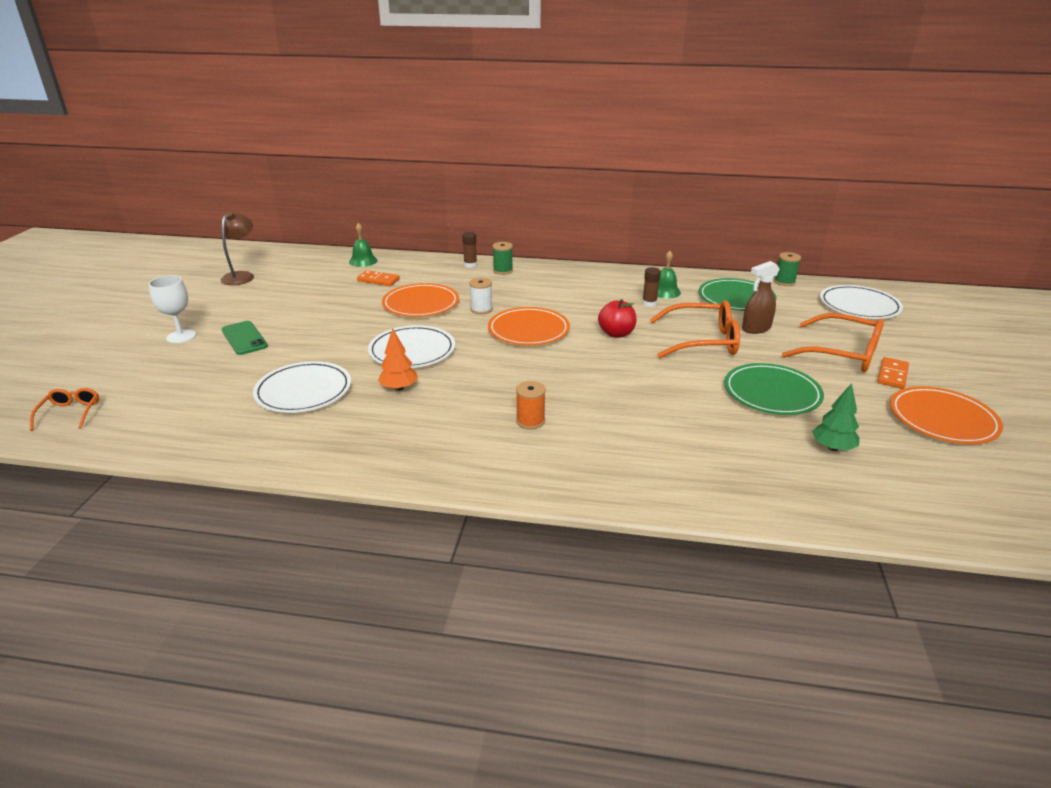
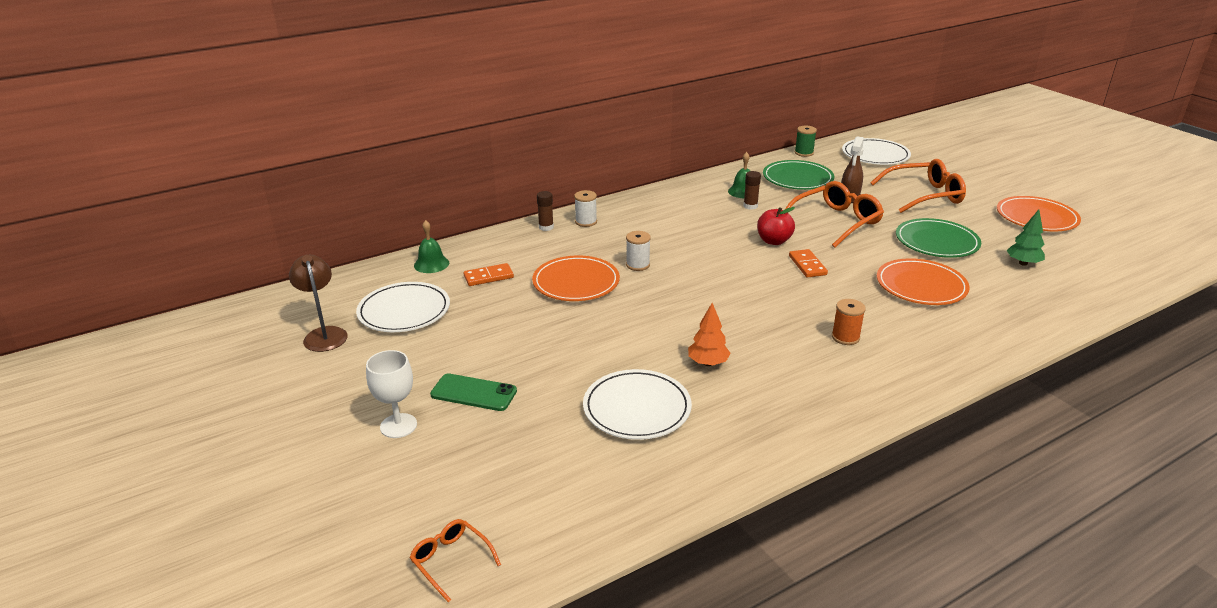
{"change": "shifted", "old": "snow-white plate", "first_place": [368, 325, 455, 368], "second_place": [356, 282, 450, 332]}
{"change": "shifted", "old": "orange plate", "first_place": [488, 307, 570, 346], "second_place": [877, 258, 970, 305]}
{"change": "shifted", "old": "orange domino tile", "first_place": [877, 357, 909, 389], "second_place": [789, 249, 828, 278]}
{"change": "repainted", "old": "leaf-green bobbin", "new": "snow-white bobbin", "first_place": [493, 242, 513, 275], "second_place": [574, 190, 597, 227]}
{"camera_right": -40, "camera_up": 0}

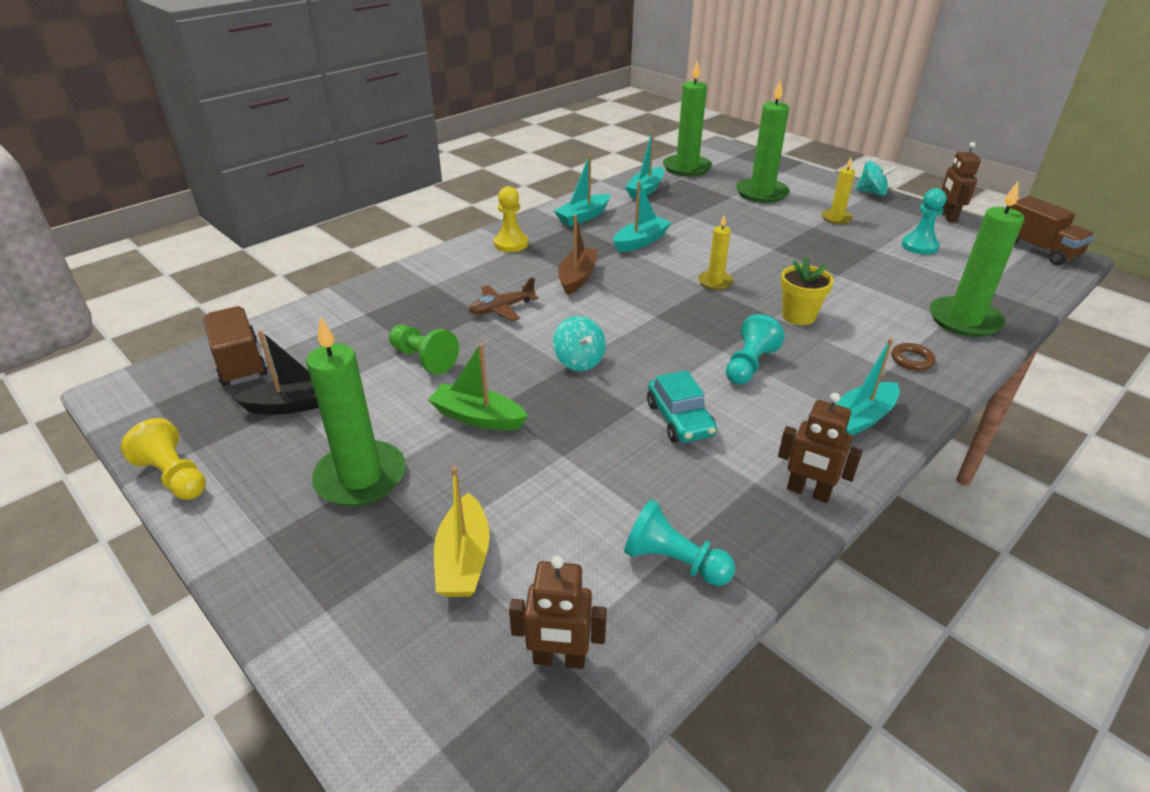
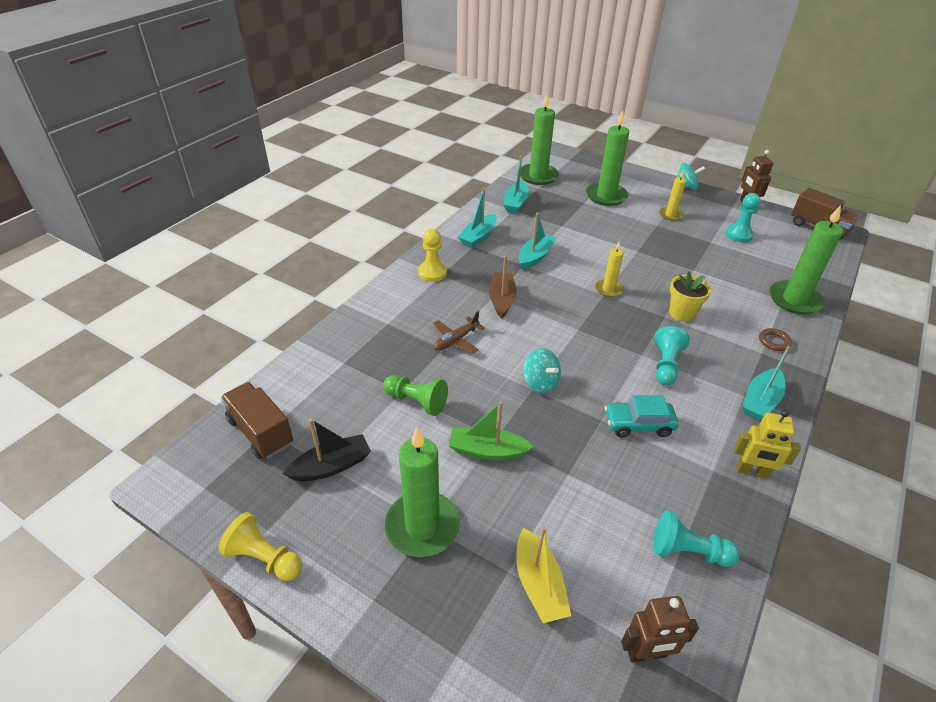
{"change": "repainted", "old": "brown robot", "new": "golden robot", "first_place": [778, 393, 863, 503], "second_place": [734, 410, 801, 479]}
{"change": "rotated", "old": "turquoise automobile", "first_place": [647, 370, 717, 443], "second_place": [604, 395, 678, 438], "degrees": 120}
{"camera_right": -15, "camera_up": 5}

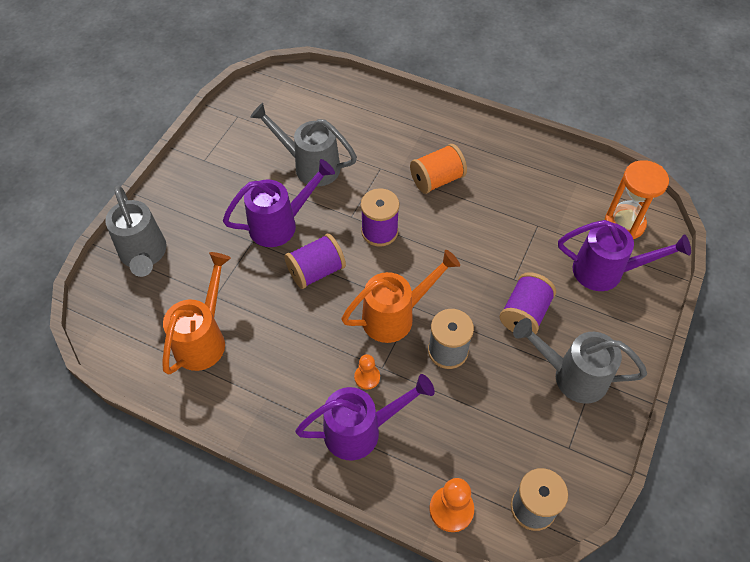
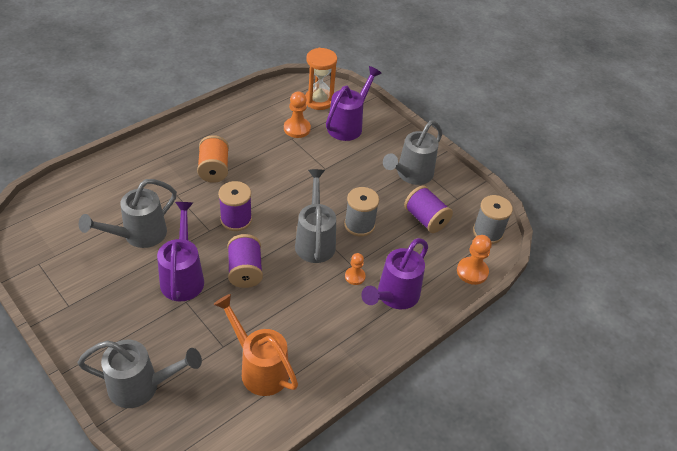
{"change": "new", "new": "orange pawn", "second_place": [284, 92, 311, 138]}
{"change": "shifted", "old": "violet bobbin", "first_place": [500, 272, 556, 334], "second_place": [404, 185, 453, 233]}
{"change": "repainted", "old": "orange watering can", "new": "gray watering can", "first_place": [341, 250, 460, 343], "second_place": [295, 169, 336, 263]}
{"change": "rotated", "old": "violet watering can", "first_place": [295, 374, 435, 460], "second_place": [361, 238, 428, 309], "degrees": -150}
{"camera_right": -70, "camera_up": -10}

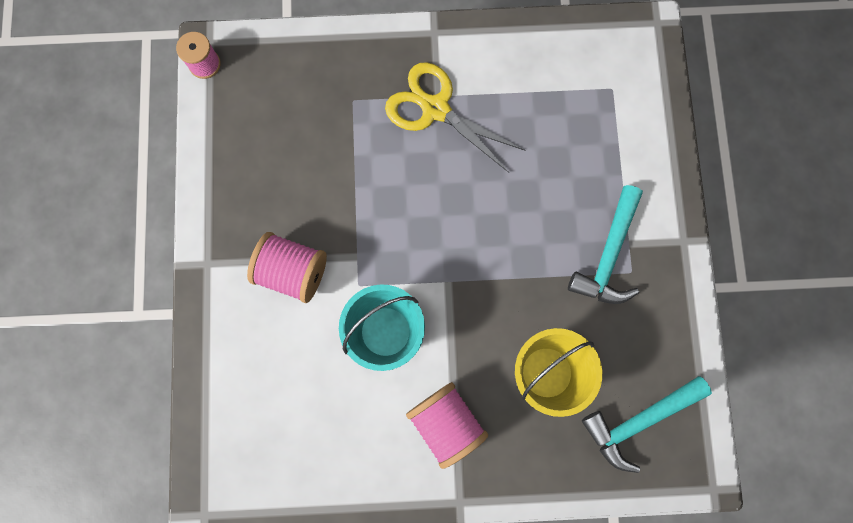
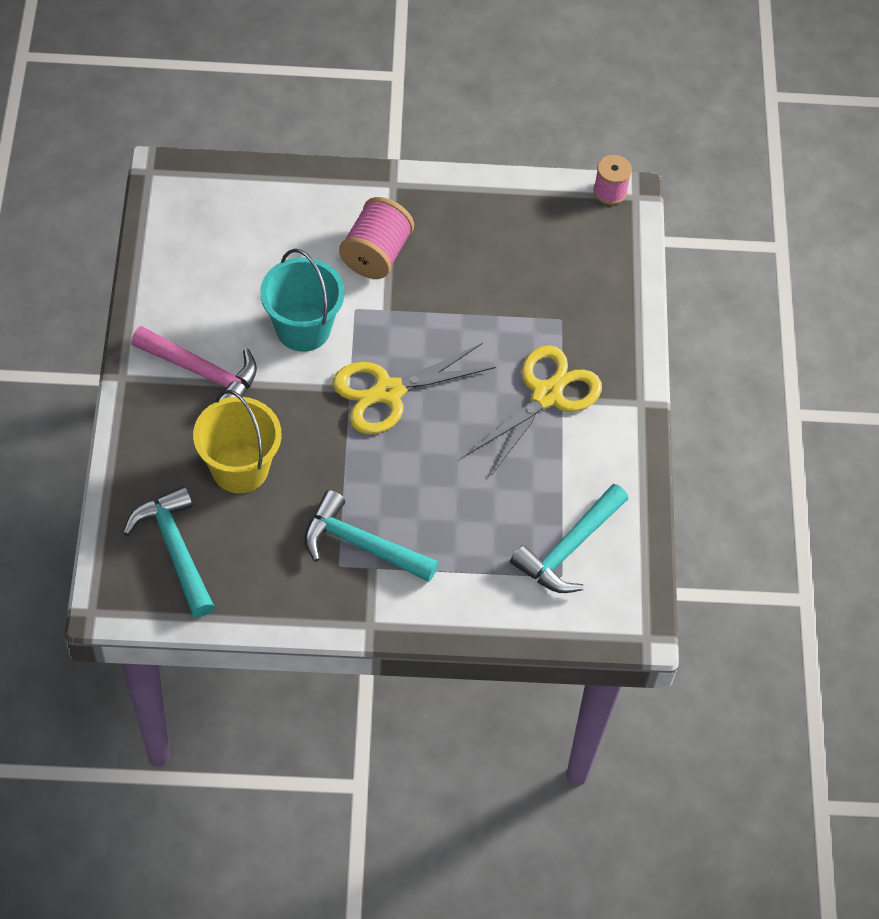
{"change": "new", "new": "golden scissors", "second_place": [333, 343, 496, 434]}
{"change": "new", "new": "turquoise hammer", "second_place": [510, 484, 628, 593]}
{"change": "swapped", "old": "rose-pink bobbin", "new": "rose-pink hammer", "first_place": [406, 382, 488, 469], "second_place": [131, 326, 257, 400]}
{"camera_right": 90, "camera_up": -20}

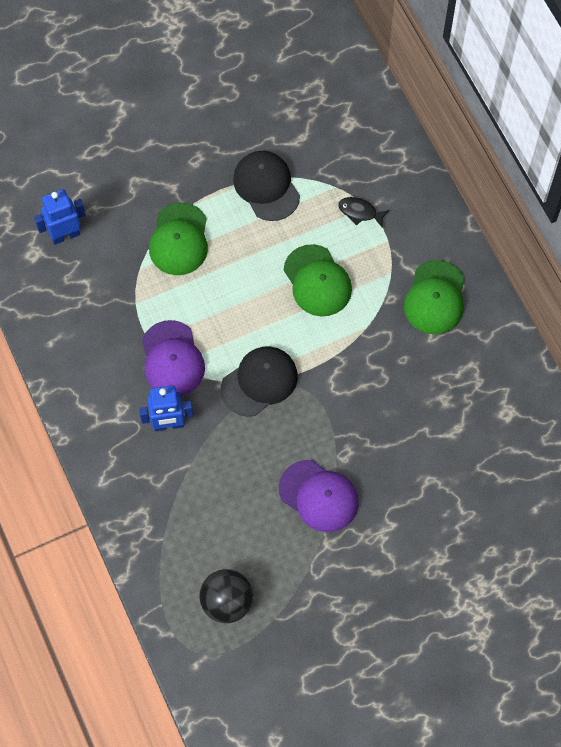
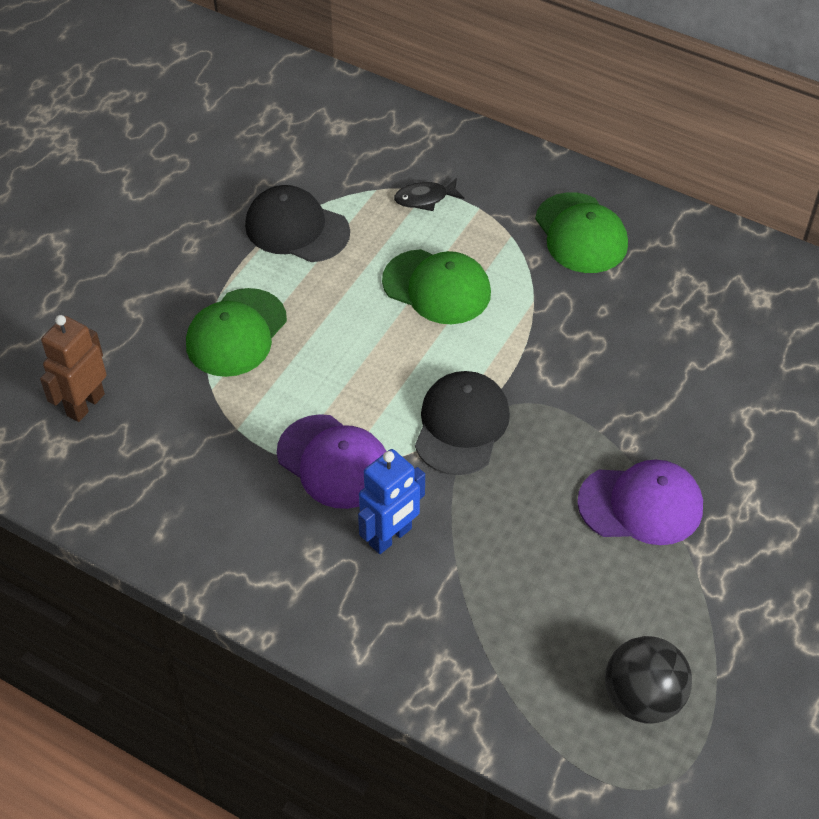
{"change": "repainted", "old": "cobalt robot", "new": "brown robot", "first_place": [34, 189, 86, 245], "second_place": [40, 315, 107, 422]}
{"change": "rotated", "old": "leaf-green cap", "first_place": [149, 202, 208, 275], "second_place": [186, 288, 287, 377], "degrees": 60}
{"camera_right": -35, "camera_up": -15}

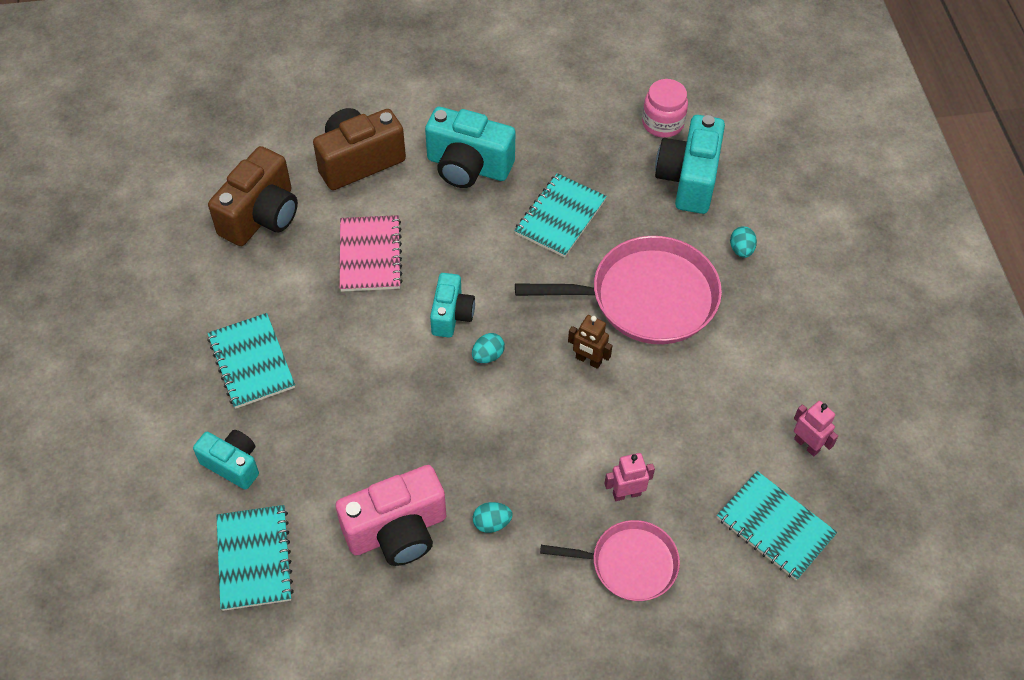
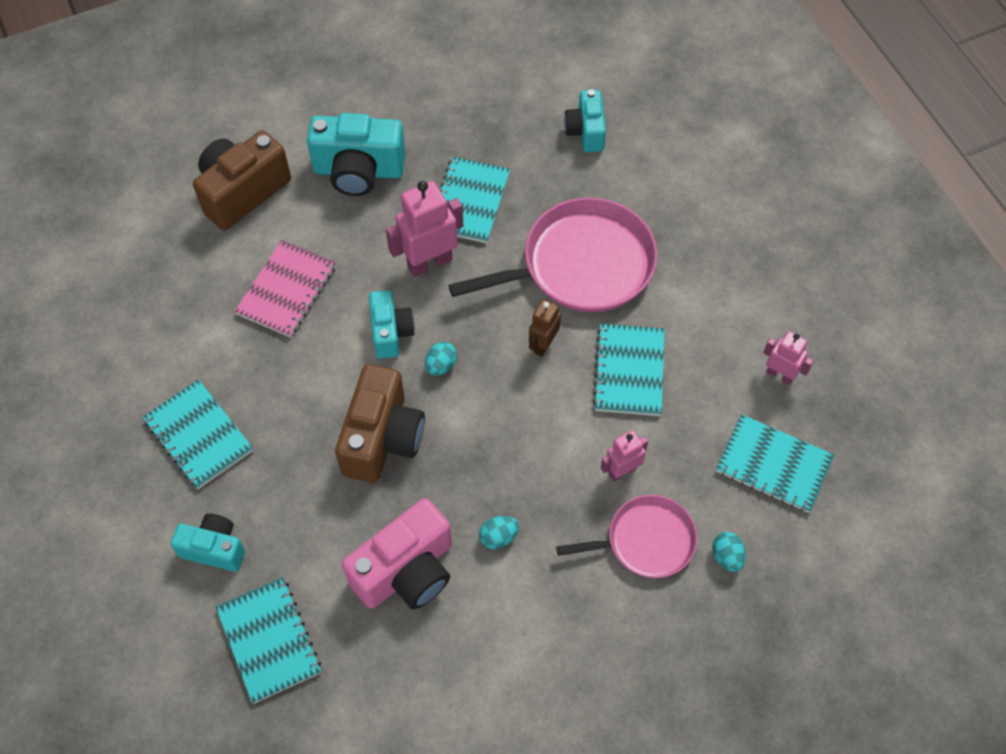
{"change": "gone", "old": "rose-pink jar", "first_place": [642, 79, 688, 138]}
{"change": "new", "new": "rose-pink robot", "second_place": [386, 181, 463, 277]}
{"change": "new", "new": "turquoise exercise book", "second_place": [593, 324, 665, 416]}
{"change": "shifted", "old": "brown photo camera", "first_place": [208, 146, 298, 246], "second_place": [335, 364, 425, 483]}
{"change": "shifted", "old": "turquoise egg shape", "first_place": [730, 226, 757, 258], "second_place": [712, 532, 746, 572]}
{"change": "rotated", "old": "rose-pink exercise book", "first_place": [340, 215, 403, 292], "second_place": [234, 240, 336, 337], "degrees": 45}
{"change": "rotated", "old": "brown robot", "first_place": [568, 315, 613, 369], "second_place": [529, 300, 561, 357], "degrees": 105}
{"change": "scaled", "old": "turquoise photo camera", "first_place": [655, 115, 725, 214], "second_place": [564, 90, 606, 152], "factor": 0.61}
{"camera_right": -15, "camera_up": 5}

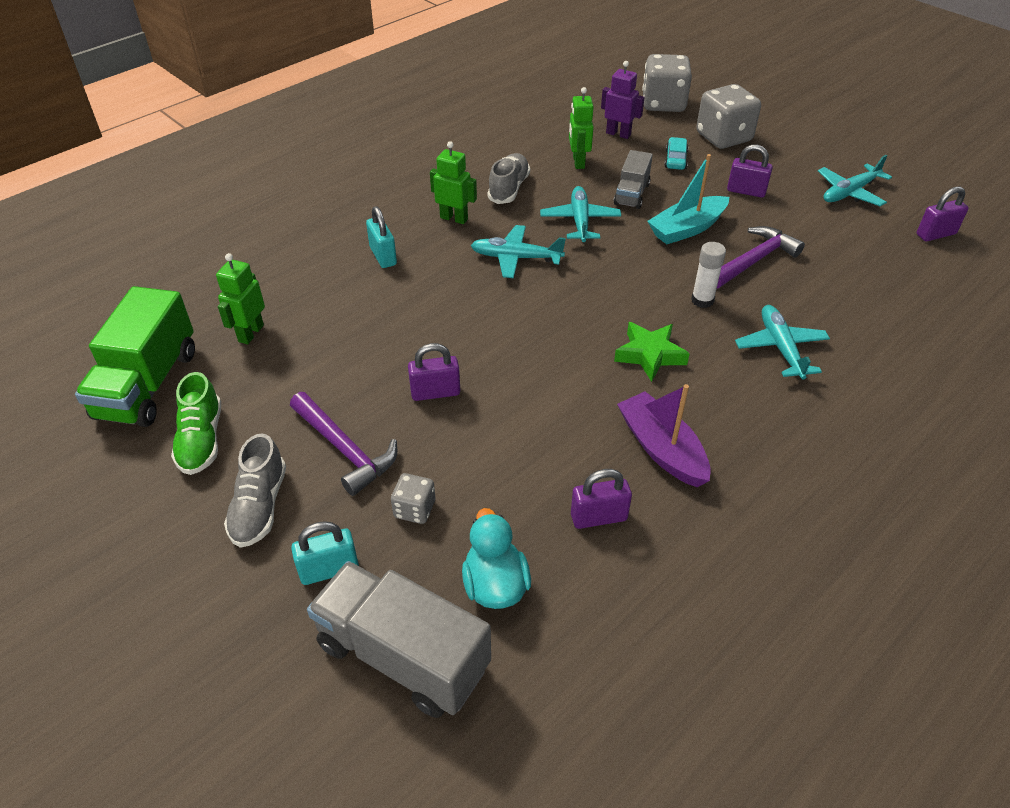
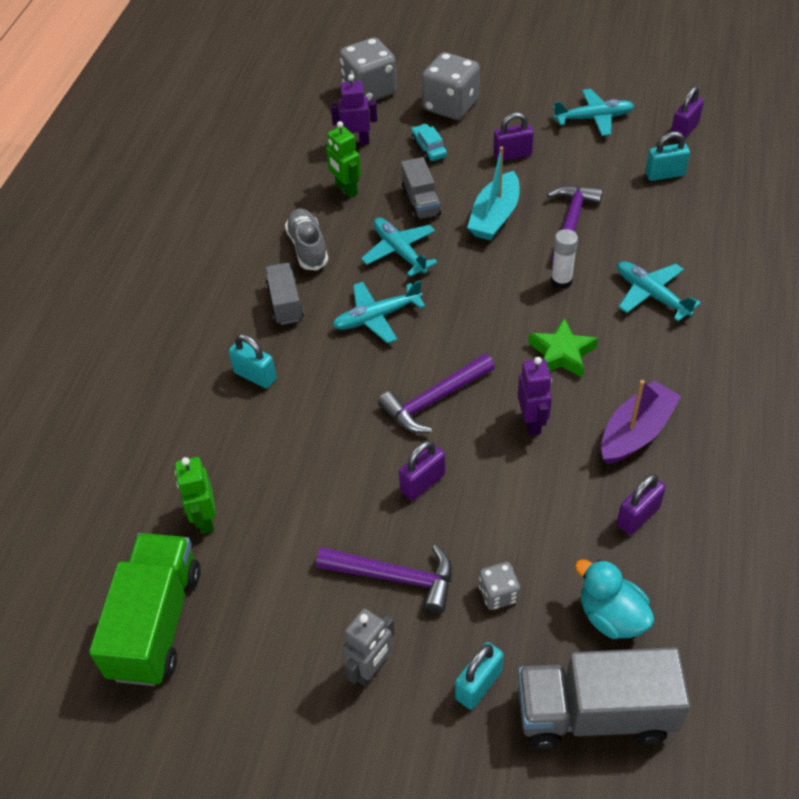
{"change": "gone", "old": "leaf-green shoe", "first_place": [171, 372, 221, 475]}
{"change": "new", "new": "violet hammer", "second_place": [378, 353, 495, 433]}
{"change": "new", "new": "violet robot", "second_place": [518, 357, 552, 436]}
{"change": "new", "new": "turquoise padlock", "second_place": [645, 132, 690, 181]}
{"change": "swapped", "old": "gray shoe", "new": "gray robot", "first_place": [224, 433, 286, 548], "second_place": [343, 608, 395, 687]}
{"change": "swapped", "old": "leaf-green robot", "new": "gray lorry", "first_place": [430, 141, 477, 224], "second_place": [265, 263, 304, 325]}
{"change": "rotated", "old": "leaf-green lorry", "first_place": [75, 286, 195, 427], "second_place": [89, 533, 201, 686], "degrees": -150}
{"change": "rotated", "old": "violet boat", "first_place": [617, 384, 710, 487], "second_place": [601, 380, 682, 464], "degrees": 105}
{"change": "rotated", "old": "turquoise aeroplane", "first_place": [818, 155, 892, 206], "second_place": [553, 89, 634, 136], "degrees": -120}
{"camera_right": -30, "camera_up": 5}

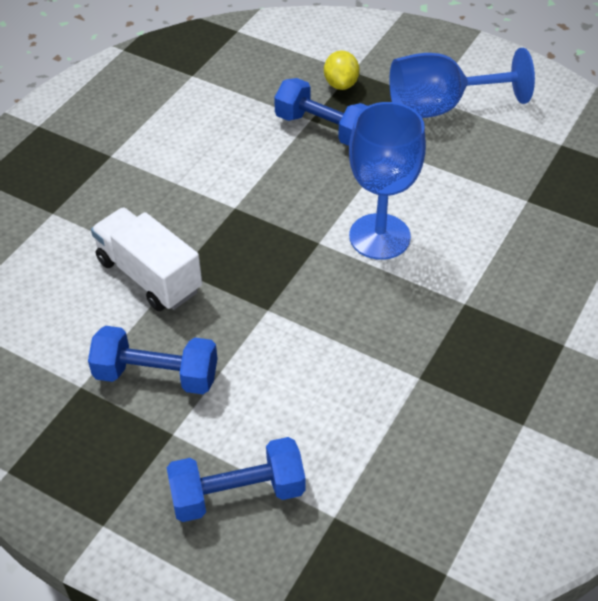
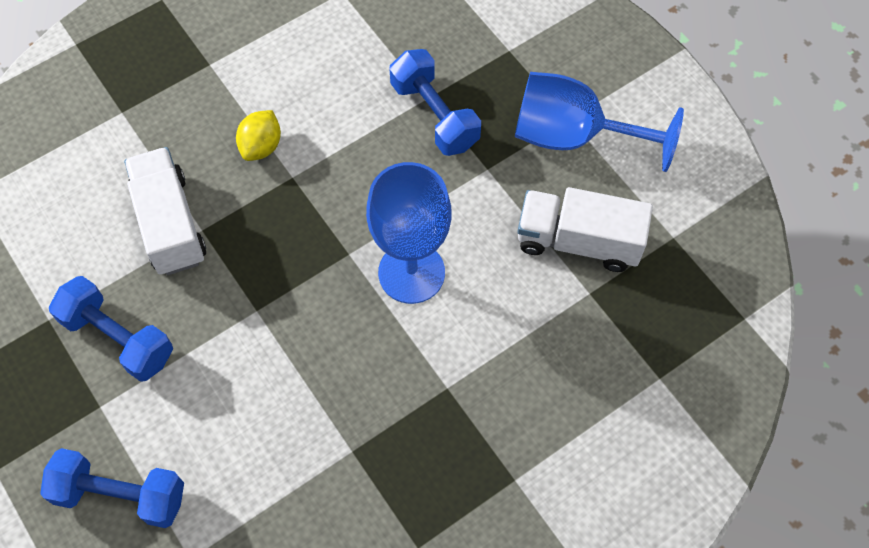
{"change": "new", "new": "snow-white lorry", "second_place": [518, 187, 653, 272]}
{"change": "shifted", "old": "golden toy lemon", "first_place": [324, 51, 360, 90], "second_place": [236, 110, 281, 161]}
{"camera_right": 25, "camera_up": 15}

